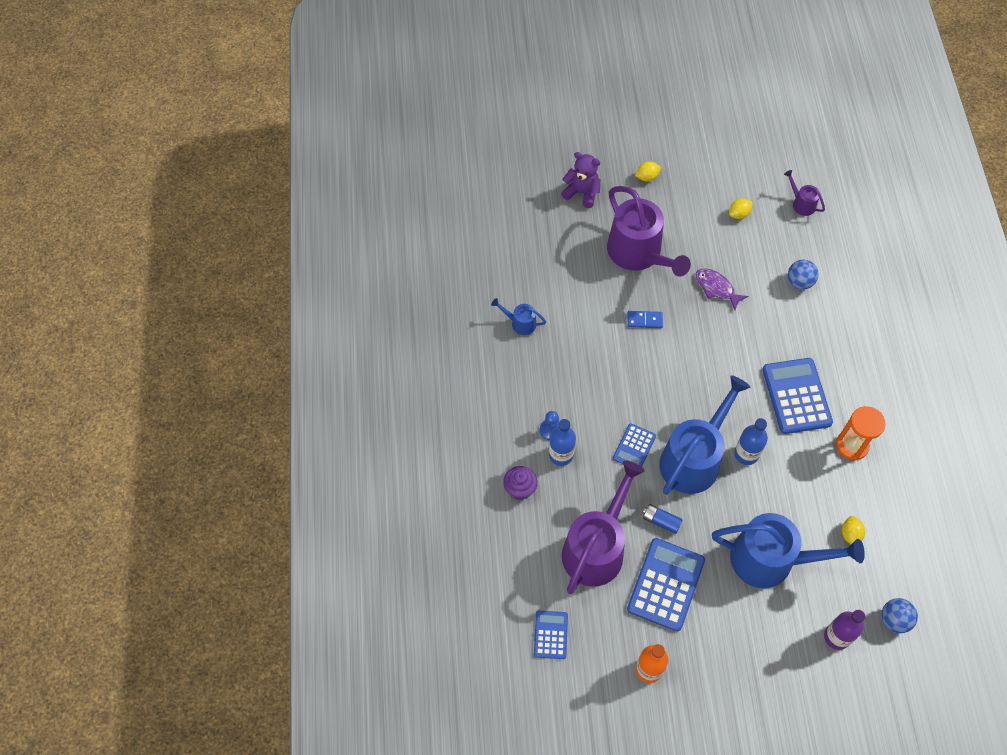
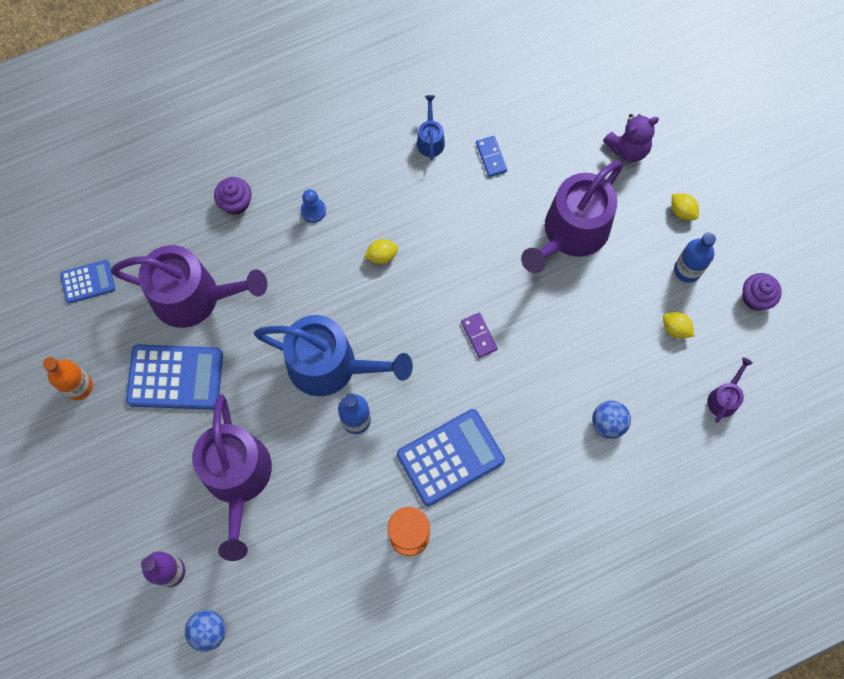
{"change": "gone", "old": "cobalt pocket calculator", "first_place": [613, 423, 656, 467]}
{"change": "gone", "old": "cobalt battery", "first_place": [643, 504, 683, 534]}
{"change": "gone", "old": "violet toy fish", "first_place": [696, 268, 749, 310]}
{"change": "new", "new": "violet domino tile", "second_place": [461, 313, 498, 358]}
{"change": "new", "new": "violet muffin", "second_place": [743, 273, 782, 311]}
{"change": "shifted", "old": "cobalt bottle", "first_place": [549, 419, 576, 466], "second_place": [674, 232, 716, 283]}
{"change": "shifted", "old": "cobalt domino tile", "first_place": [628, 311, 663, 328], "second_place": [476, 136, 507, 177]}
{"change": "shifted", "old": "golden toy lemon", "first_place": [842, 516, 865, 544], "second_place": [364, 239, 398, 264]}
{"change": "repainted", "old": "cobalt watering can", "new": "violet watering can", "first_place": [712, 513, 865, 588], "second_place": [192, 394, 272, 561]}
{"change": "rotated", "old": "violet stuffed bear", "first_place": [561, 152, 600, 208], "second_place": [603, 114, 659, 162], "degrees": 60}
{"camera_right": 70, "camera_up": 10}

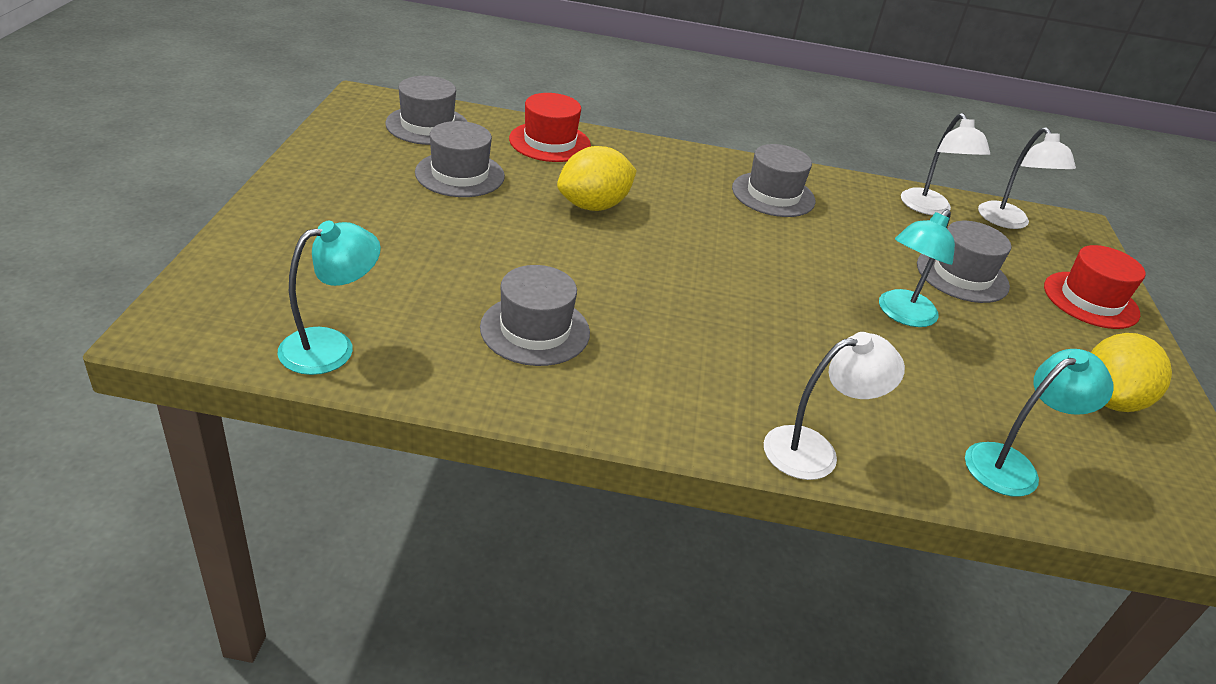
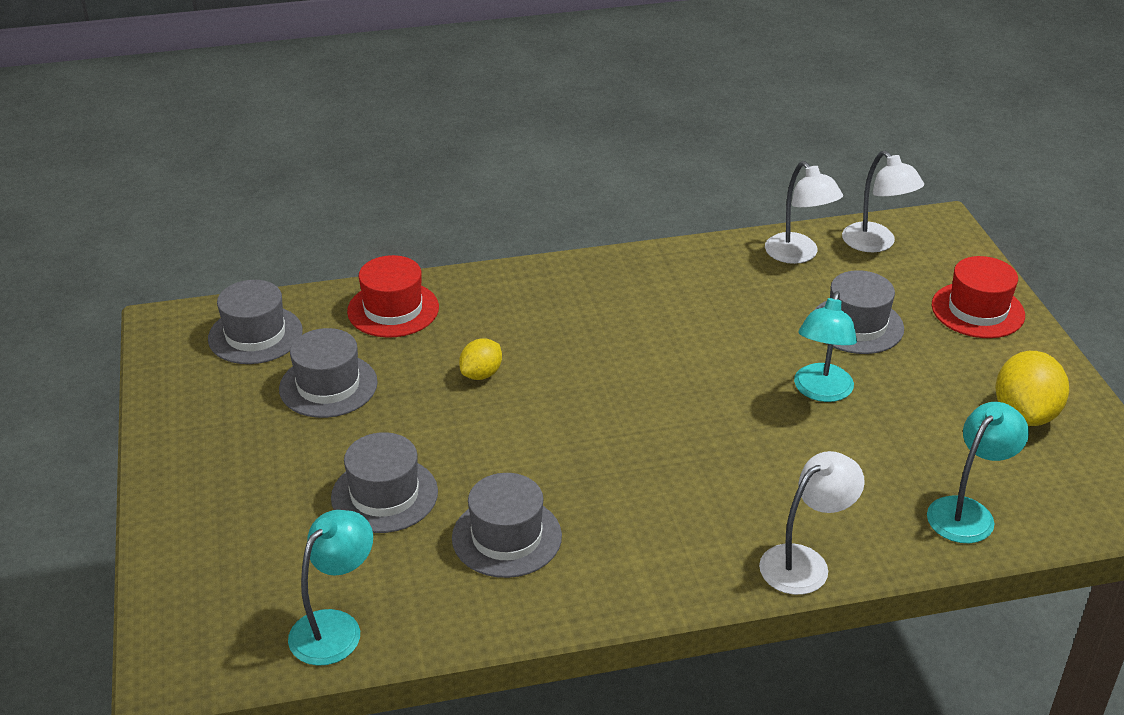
{"change": "shifted", "old": "gray hat", "first_place": [732, 144, 816, 217], "second_place": [331, 432, 438, 533]}
{"change": "scaled", "old": "golden toy lemon", "first_place": [557, 146, 637, 211], "second_place": [459, 338, 502, 380], "factor": 0.59}
{"camera_right": -15, "camera_up": 0}

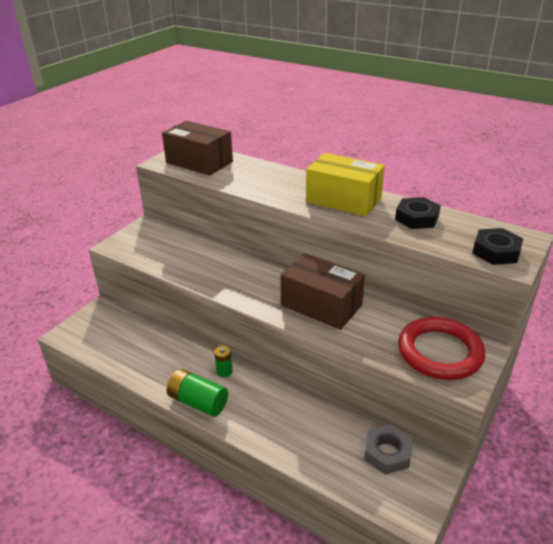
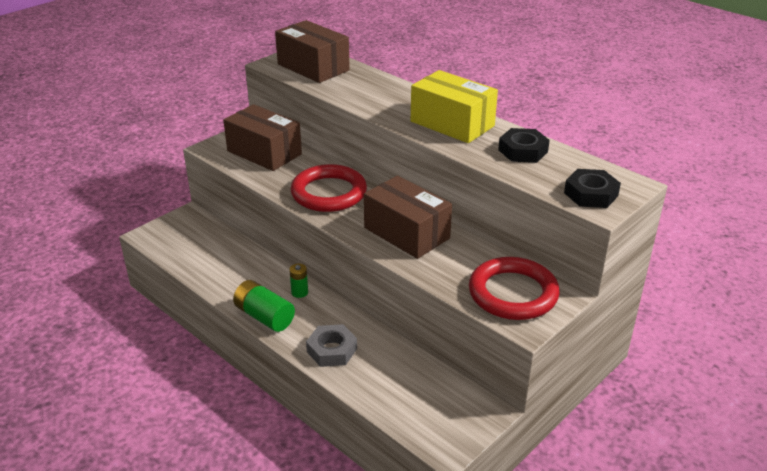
{"change": "new", "new": "brown parcel", "second_place": [223, 104, 302, 171]}
{"change": "new", "new": "scarlet hoop", "second_place": [290, 164, 367, 212]}
{"change": "shifted", "old": "gray hex nut", "first_place": [364, 424, 412, 475], "second_place": [306, 324, 357, 367]}
{"camera_right": 10, "camera_up": 0}

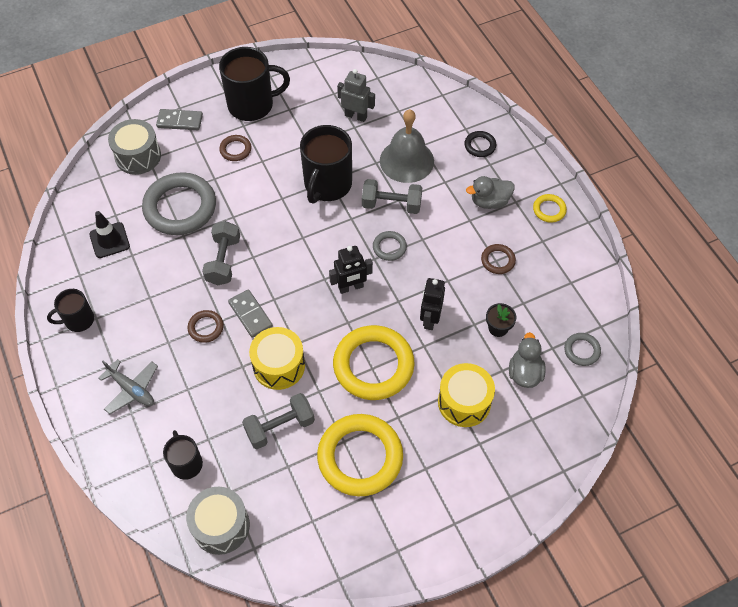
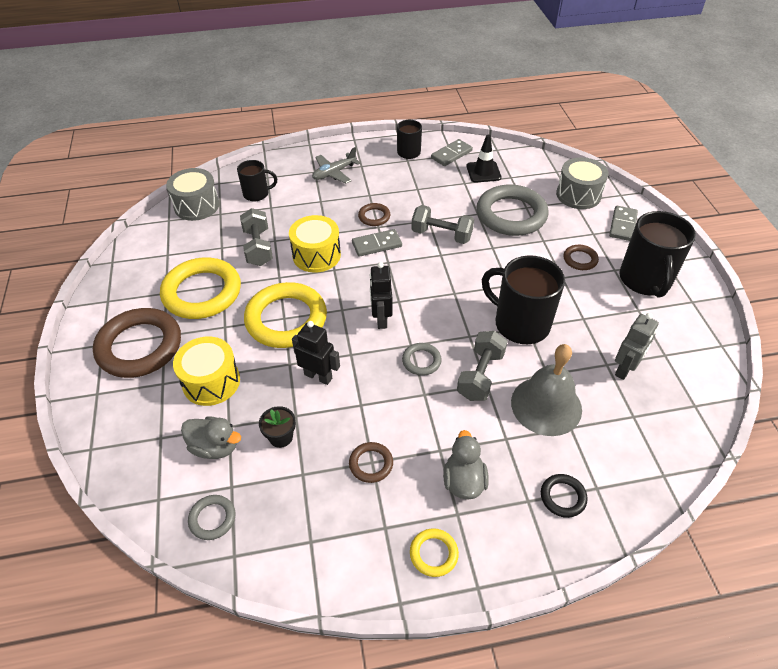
{"change": "new", "new": "brown hoop", "second_place": [93, 308, 181, 378]}
{"change": "new", "new": "gray domino tile", "second_place": [431, 139, 473, 166]}
{"camera_right": 105, "camera_up": -10}

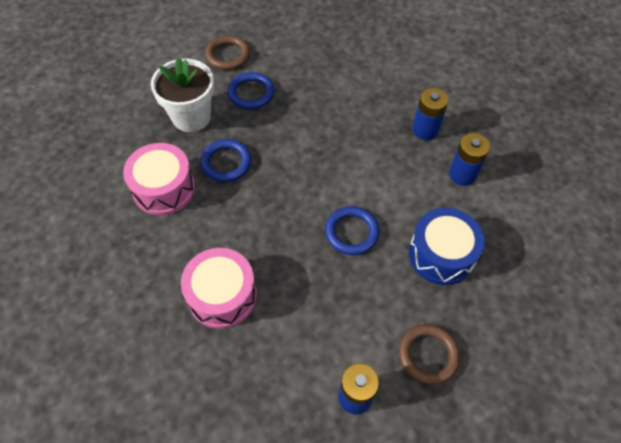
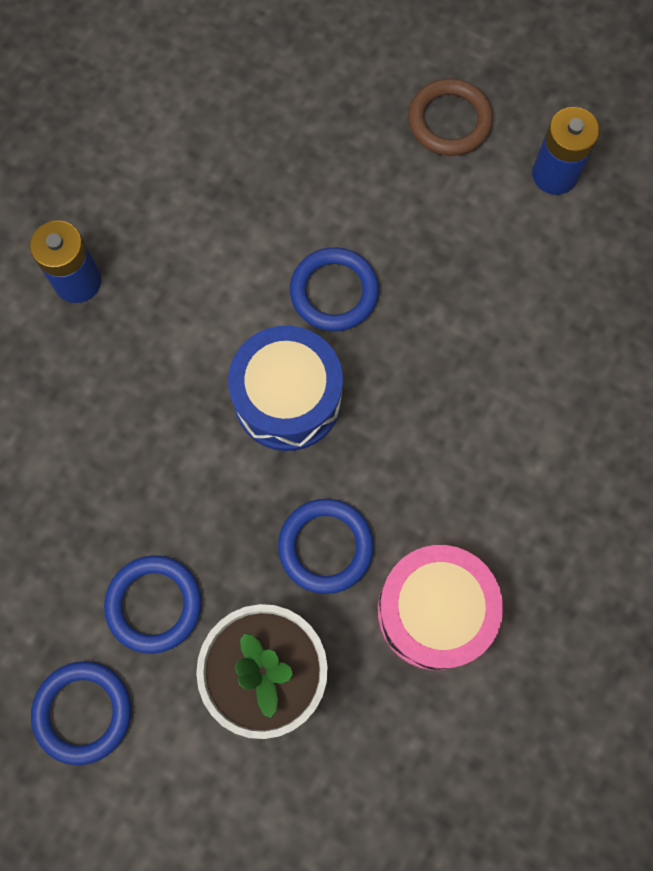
{"change": "gone", "old": "rose-pink snare drum", "first_place": [181, 248, 257, 329]}
{"change": "gone", "old": "cobalt battery", "first_place": [449, 133, 490, 186]}
{"change": "shifted", "old": "cobalt snare drum", "first_place": [409, 208, 485, 285], "second_place": [228, 326, 343, 451]}
{"change": "repainted", "old": "brown hoop", "new": "cobalt hoop", "first_place": [205, 36, 250, 70], "second_place": [31, 661, 131, 765]}
{"camera_right": -120, "camera_up": 15}

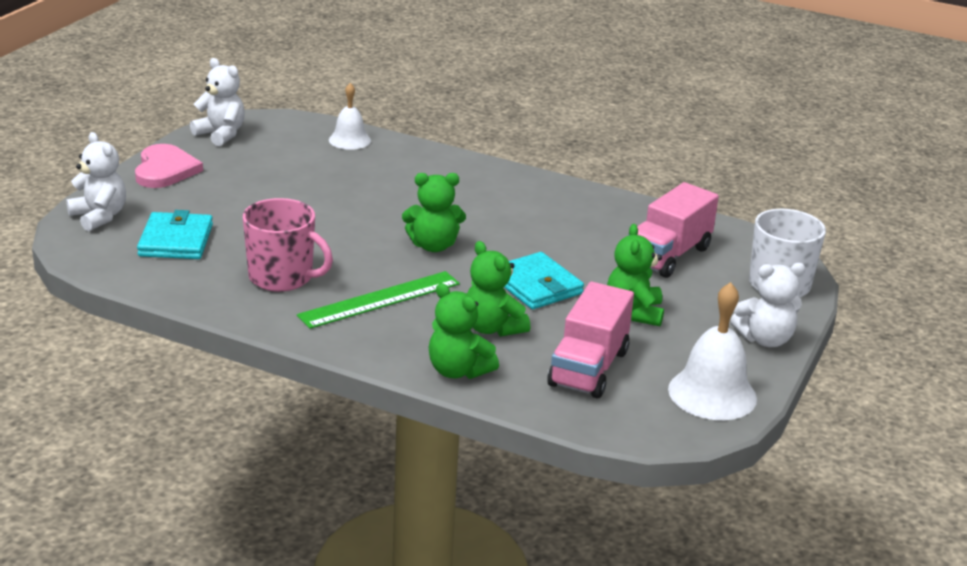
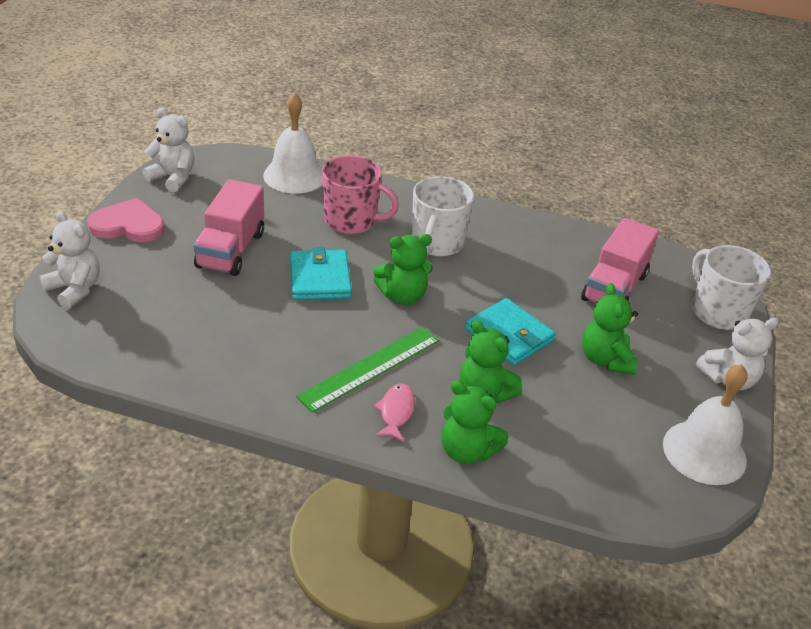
{"change": "new", "new": "rose-pink toy fish", "second_place": [373, 383, 415, 442]}
{"change": "new", "new": "snow-white tea mug", "second_place": [412, 176, 474, 257]}
{"change": "shifted", "old": "turquoise billfold", "first_place": [137, 210, 213, 259], "second_place": [290, 247, 352, 300]}
{"change": "shifted", "old": "rose-pink tea mug", "first_place": [243, 198, 333, 292], "second_place": [322, 155, 399, 234]}
{"change": "shifted", "old": "rose-pink lorry", "first_place": [547, 282, 634, 398], "second_place": [193, 179, 264, 276]}
{"change": "rotated", "old": "rose-pink heart shape", "first_place": [135, 144, 203, 188], "second_place": [87, 198, 165, 242], "degrees": -75}
{"change": "scaled", "old": "snow-white hand bell", "first_place": [329, 83, 371, 150], "second_place": [263, 93, 323, 194], "factor": 1.6}
{"camera_right": -10, "camera_up": 10}

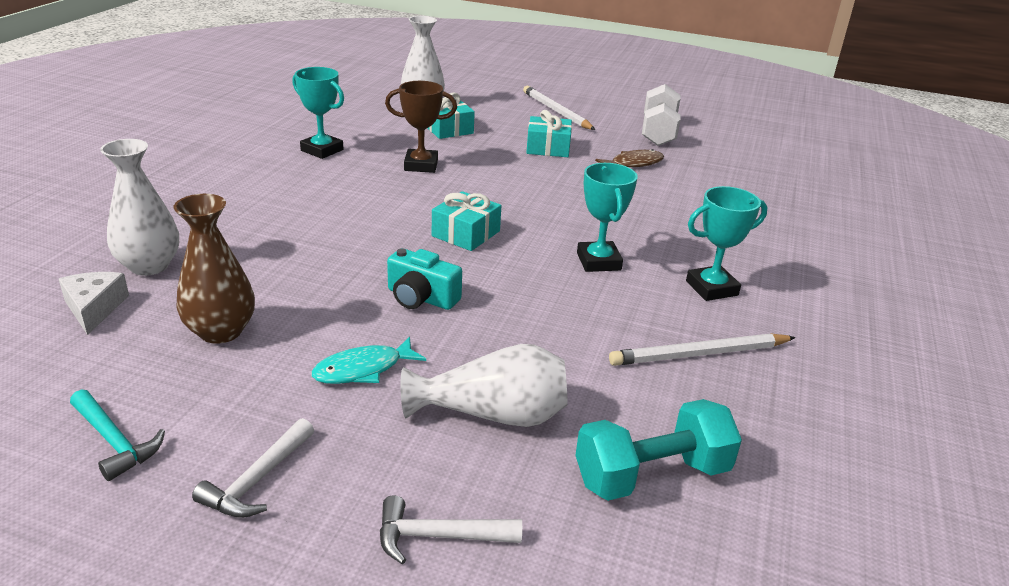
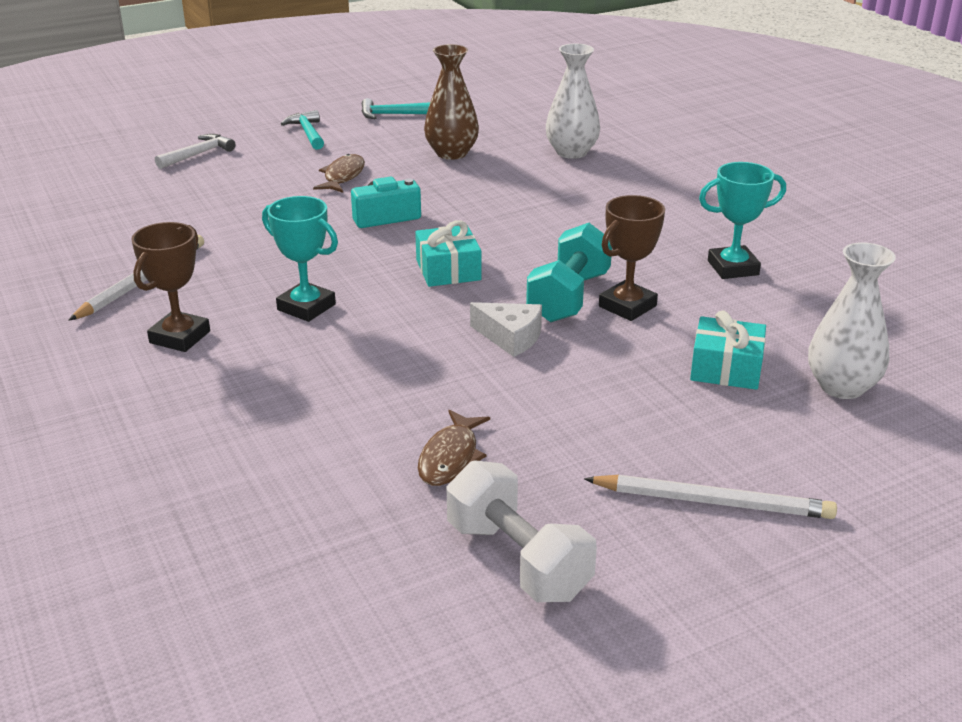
{"change": "gone", "old": "snow-white flower vase", "first_place": [400, 344, 568, 427]}
{"change": "gone", "old": "turquoise wrapped gift", "first_place": [526, 110, 572, 157]}
{"change": "shifted", "old": "snow-white cheese", "first_place": [59, 272, 129, 335], "second_place": [470, 302, 542, 357]}
{"change": "shifted", "old": "turquoise dumbbell", "first_place": [576, 399, 742, 501], "second_place": [526, 223, 612, 322]}
{"change": "repainted", "old": "snow-white hammer", "new": "turquoise hammer", "first_place": [192, 418, 314, 518], "second_place": [281, 110, 324, 150]}
{"change": "repainted", "old": "turquoise toy fish", "new": "brown toy fish", "first_place": [311, 336, 426, 384], "second_place": [313, 154, 365, 193]}
{"change": "repainted", "old": "turquoise trophy", "new": "brown trophy", "first_place": [686, 186, 767, 301], "second_place": [131, 222, 210, 352]}
{"camera_right": 135, "camera_up": 0}

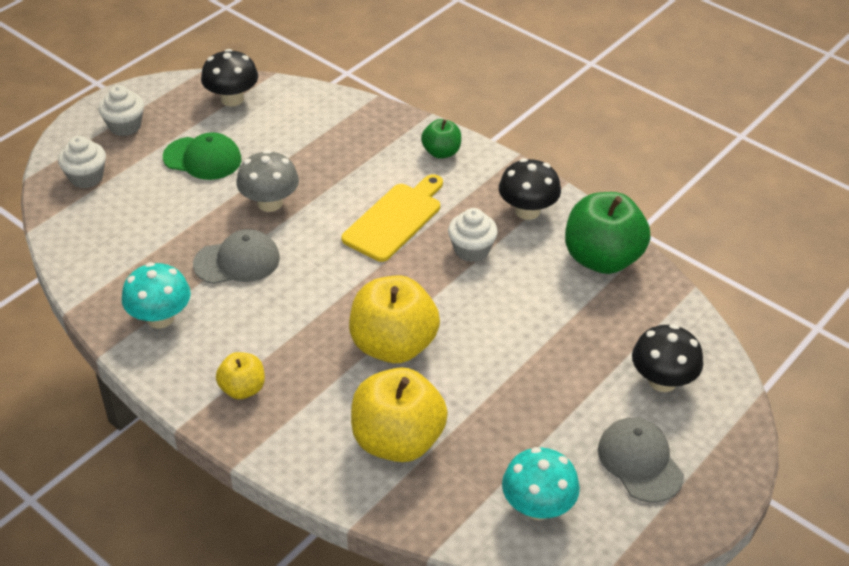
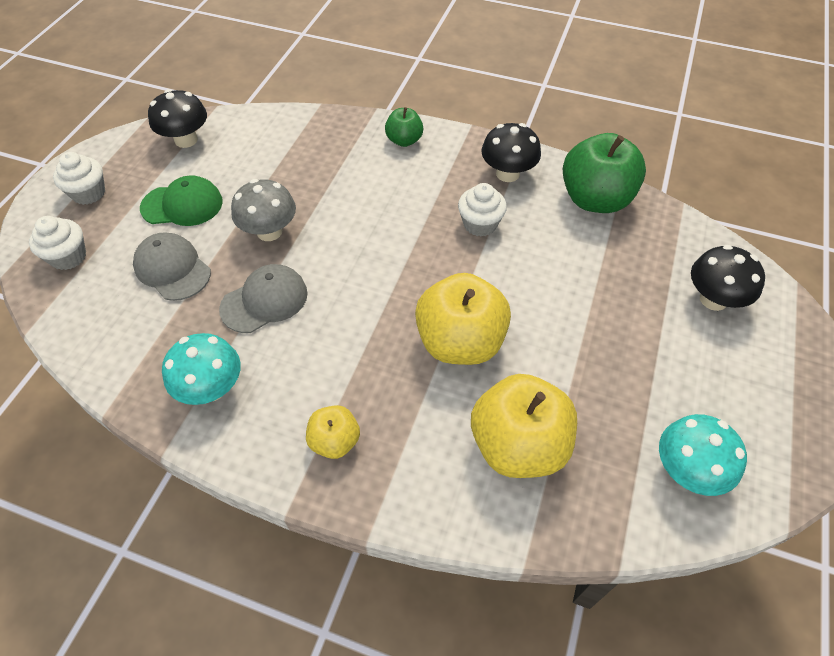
{"change": "gone", "old": "golden chopping board", "first_place": [341, 174, 443, 262]}
{"change": "shifted", "old": "gray cap", "first_place": [598, 418, 684, 502], "second_place": [133, 232, 211, 301]}
{"camera_right": -20, "camera_up": 10}

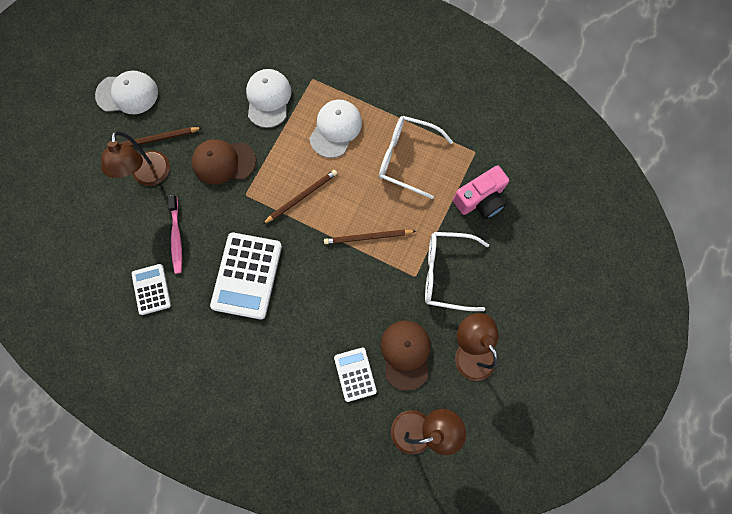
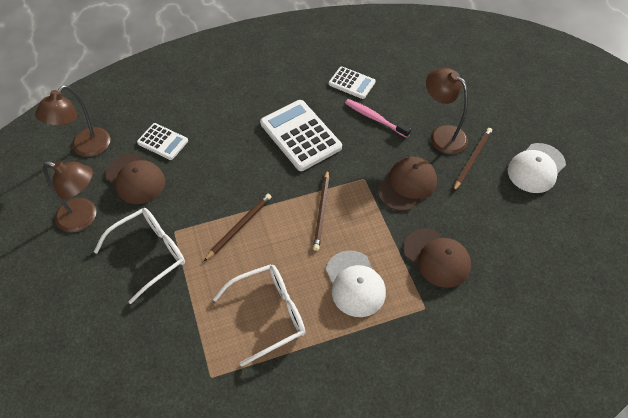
{"change": "gone", "old": "rose-pink photo camera", "first_place": [453, 166, 509, 219]}
{"change": "repainted", "old": "snow-white cap", "new": "brown cap", "first_place": [246, 69, 292, 128], "second_place": [403, 228, 471, 288]}
{"camera_right": 135, "camera_up": -20}

